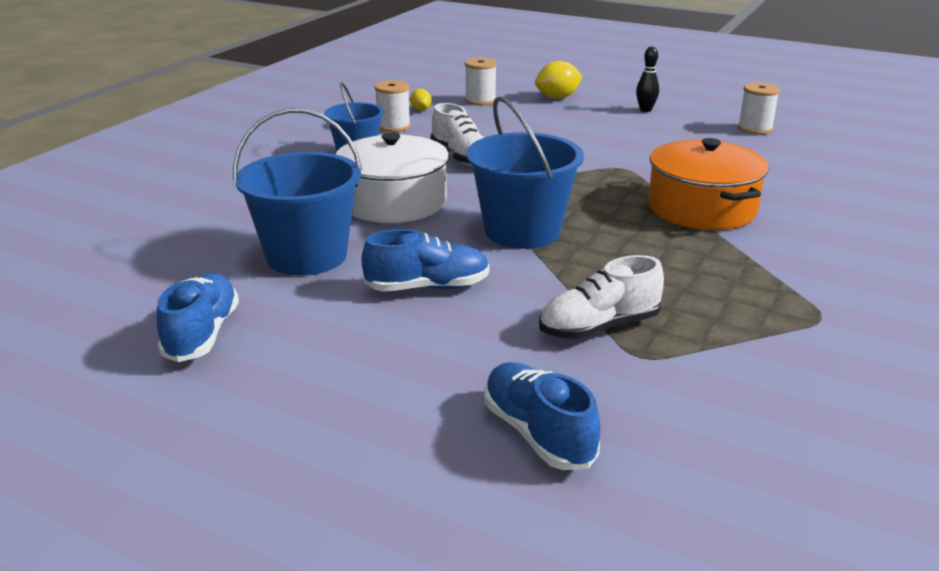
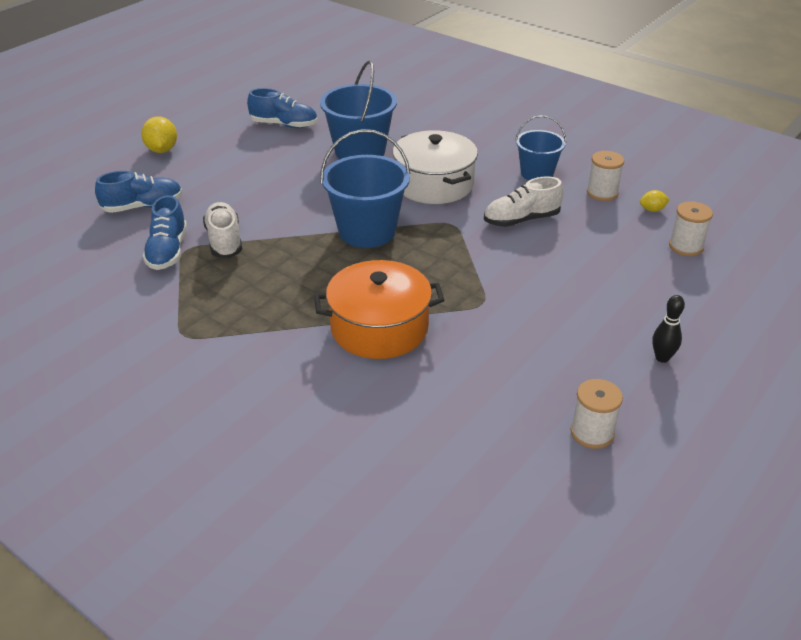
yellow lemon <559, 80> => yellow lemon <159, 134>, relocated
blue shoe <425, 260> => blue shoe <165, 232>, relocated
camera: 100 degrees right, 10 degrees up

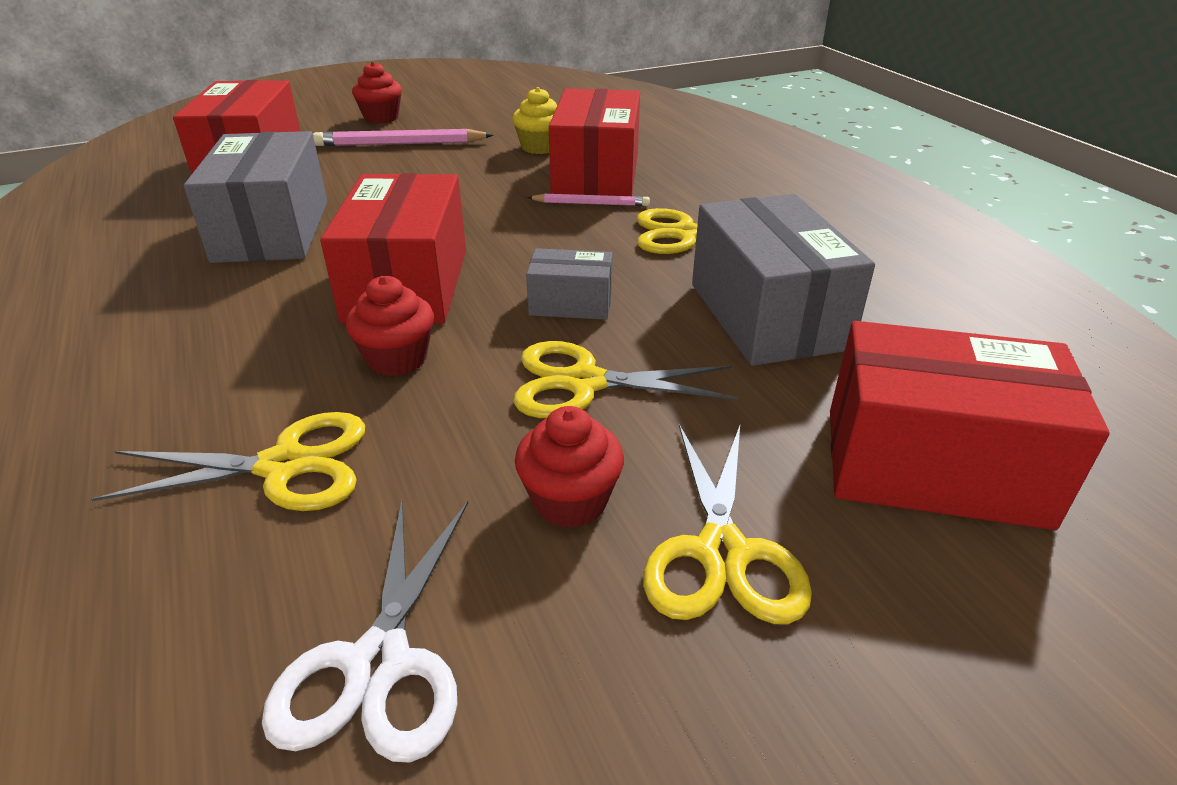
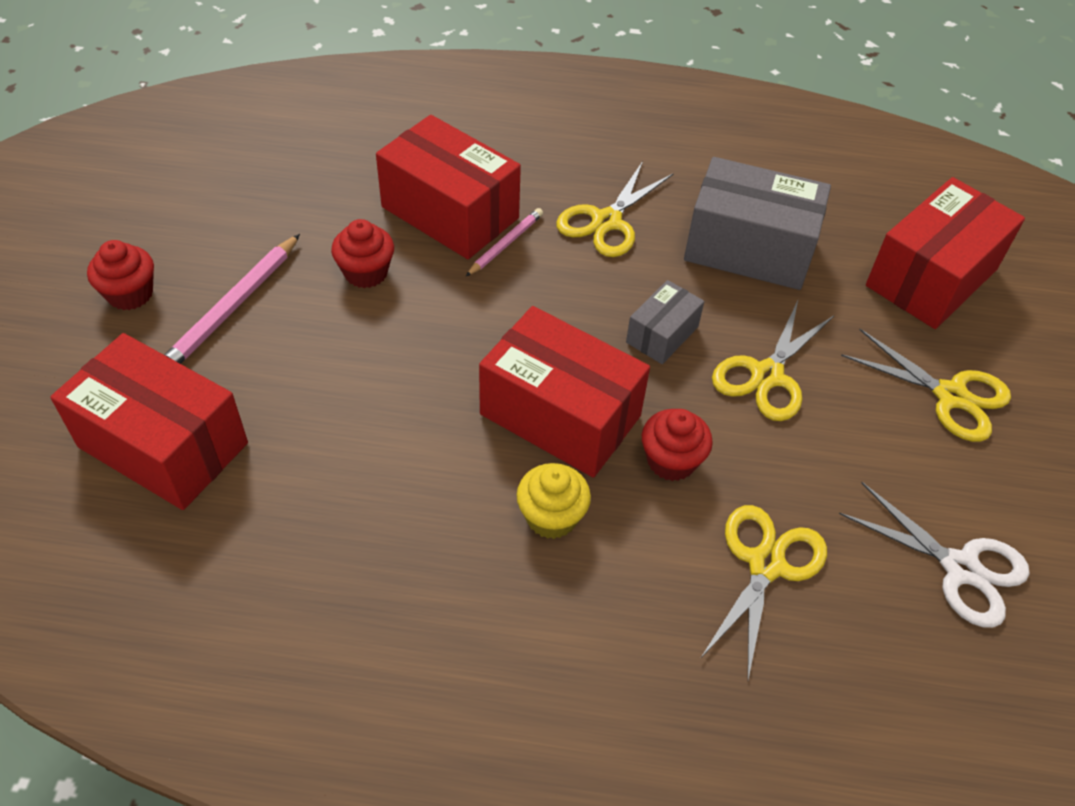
yellow cupcake <534, 120> => yellow cupcake <553, 501>, relocated
grey box <255, 197> => nothing
red cupcake <569, 467> => red cupcake <362, 253>, relocated
camera: 60 degrees left, 15 degrees up

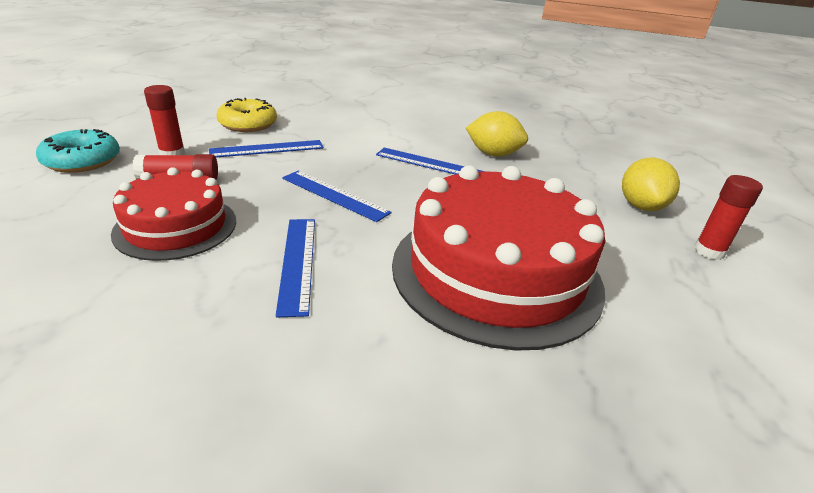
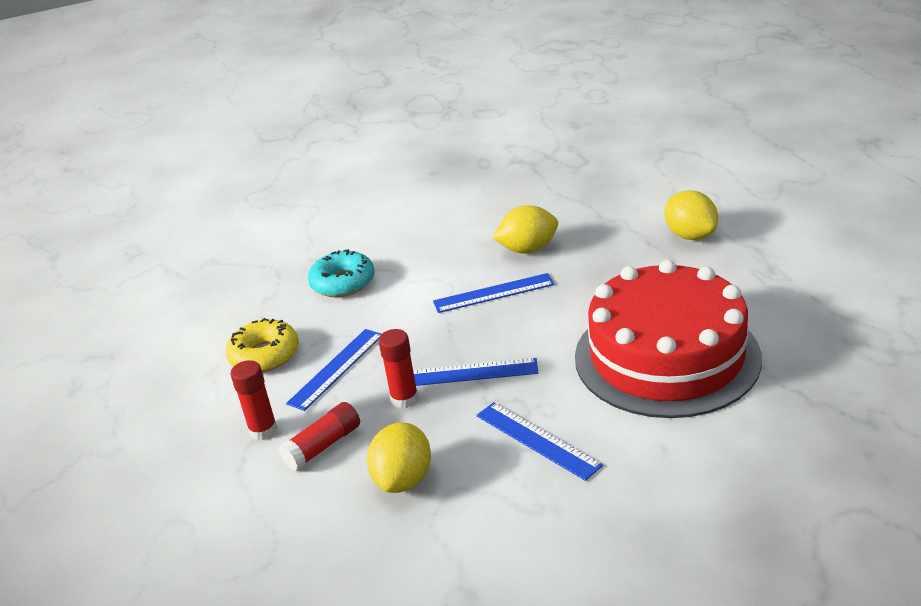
turquoise donut <78, 151> => turquoise donut <341, 273>, relocated
red cake <173, 214> => yellow lemon <399, 457>
red glue stick <728, 217> => red glue stick <398, 368>, relocated
camera: 30 degrees left, 0 degrees up

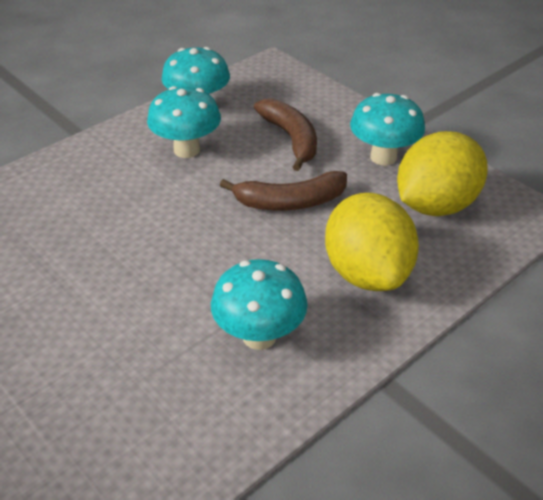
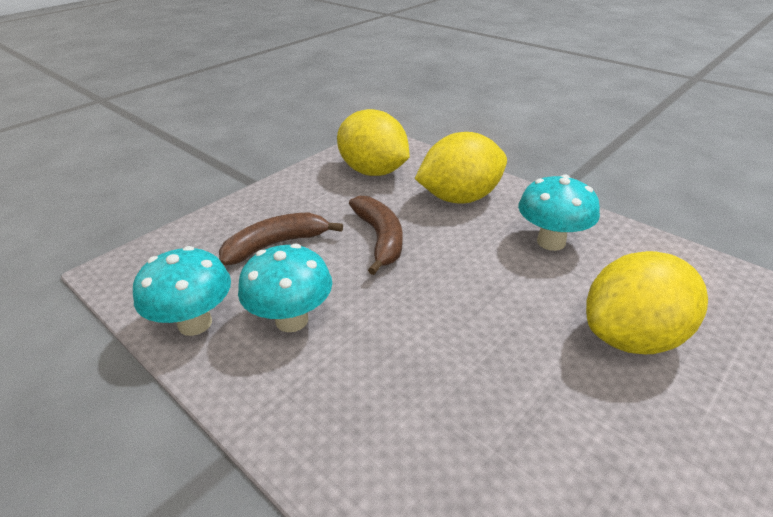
turquoise mushroom <387, 129> => nothing
nothing => yellow lemon <647, 302>
camera: 95 degrees left, 5 degrees down

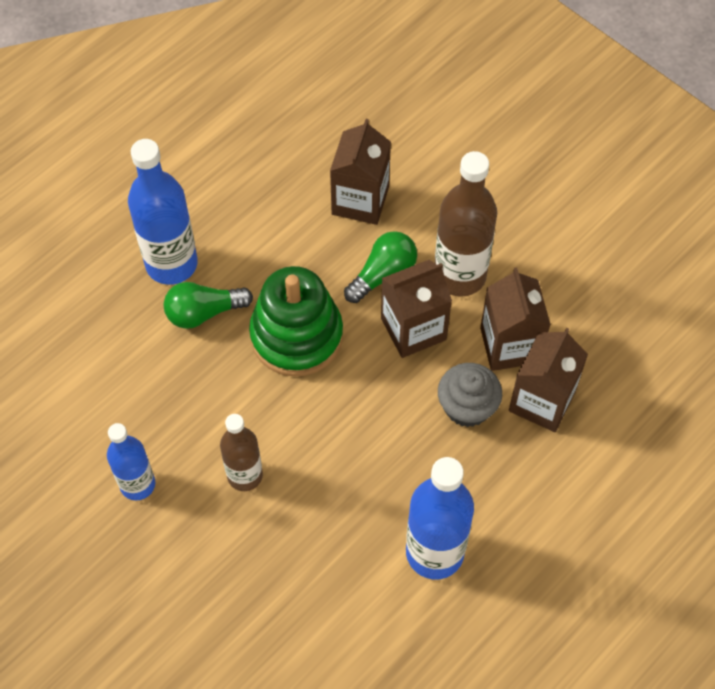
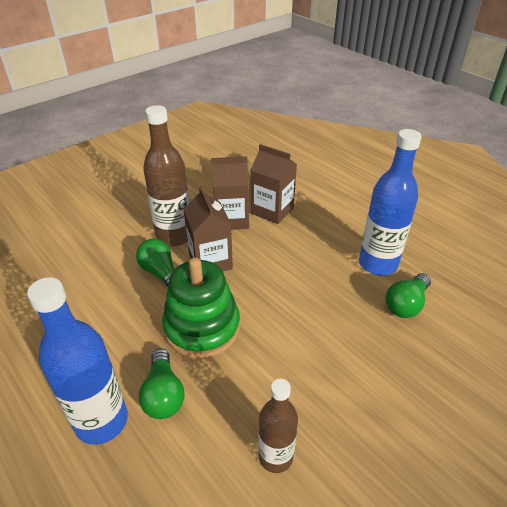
brown carton <360, 172> => nothing
grey cupcake <470, 395> => nothing
brown bottle <241, 452> => brown bottle <278, 426>, relocated
blue bottle <131, 461> => nothing
nothing => green light bulb <408, 295>
camera: 85 degrees left, 20 degrees down

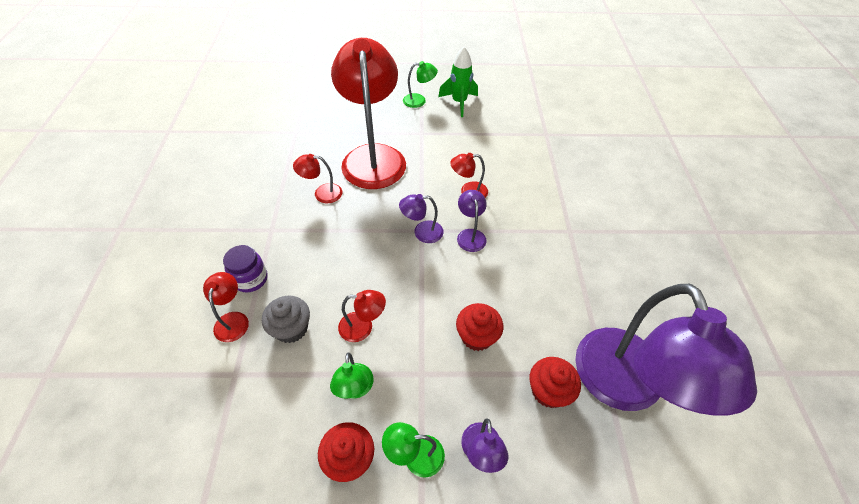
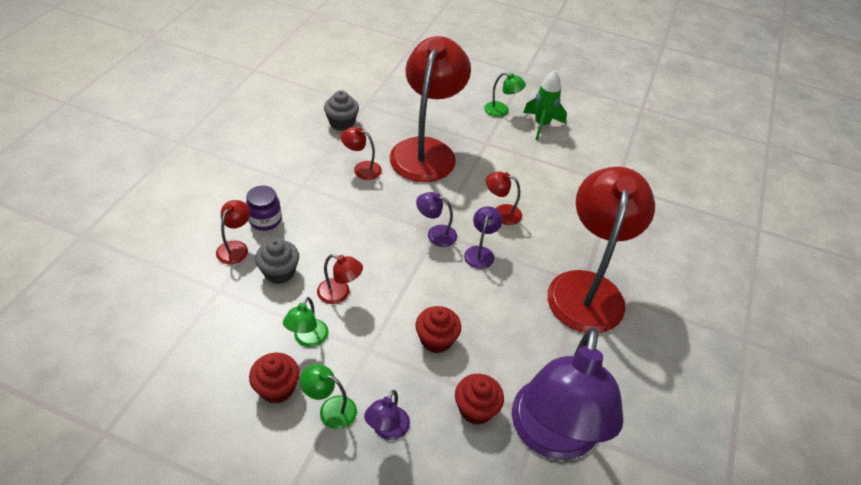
nothing => grey cupcake <341, 110>
nothing => red lamp <601, 250>
camera: 20 degrees right, 5 degrees down

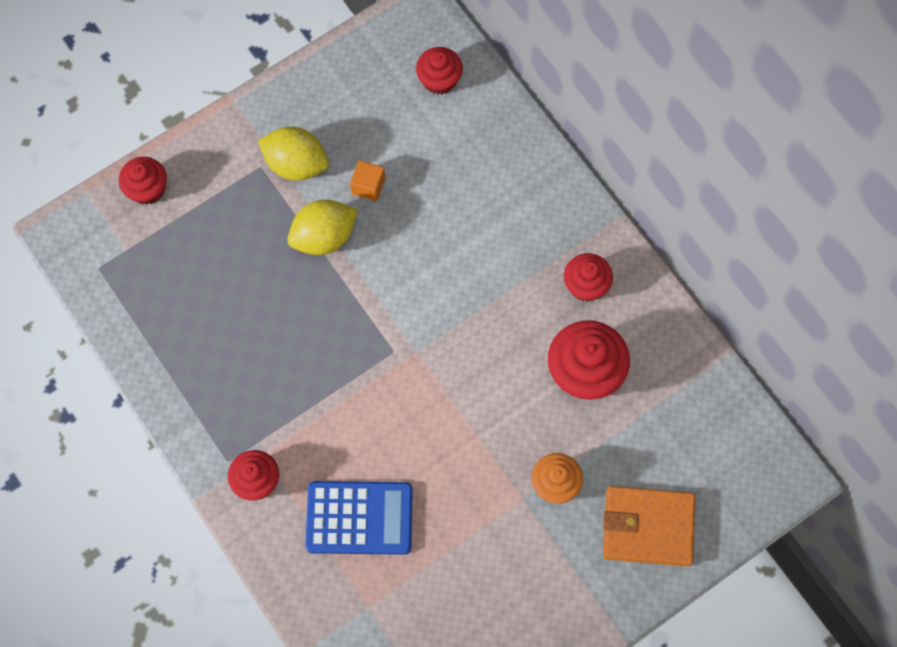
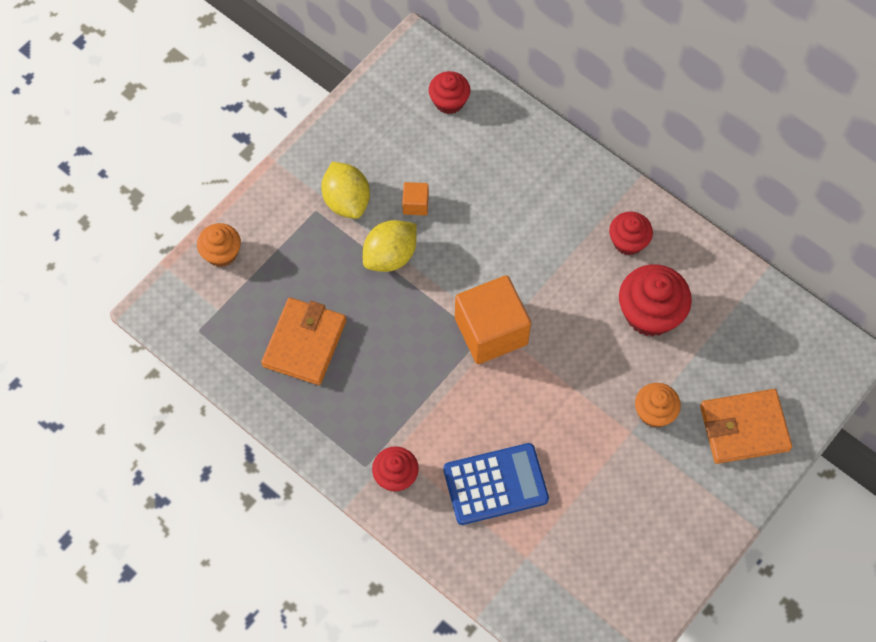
yellow lemon <293, 154> => yellow lemon <345, 190>, 60 degrees clockwise
red cupcake <143, 181> => orange cupcake <219, 245>
nothing => orange cube <493, 319>
nothing => orange wallet <303, 341>
camera: 15 degrees left, 5 degrees down

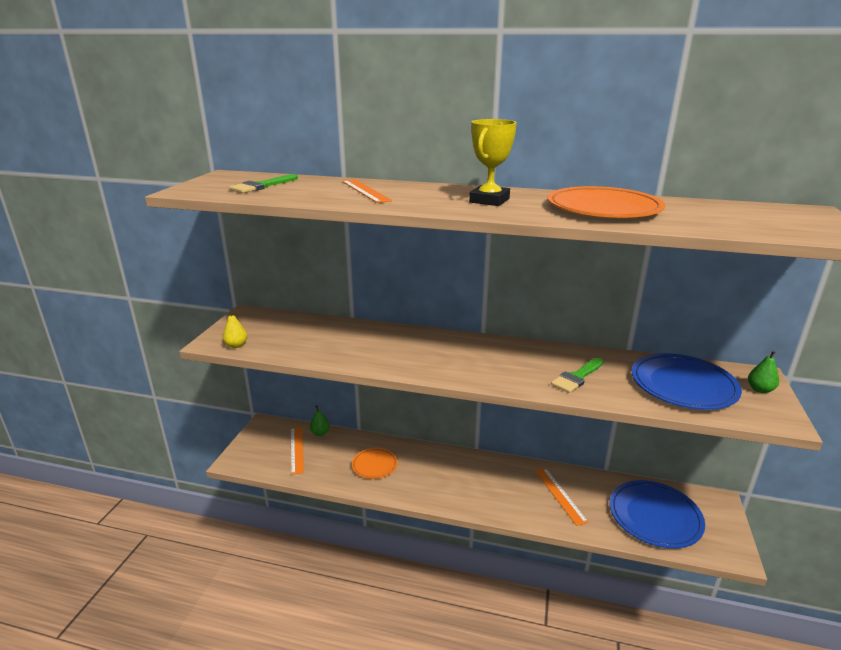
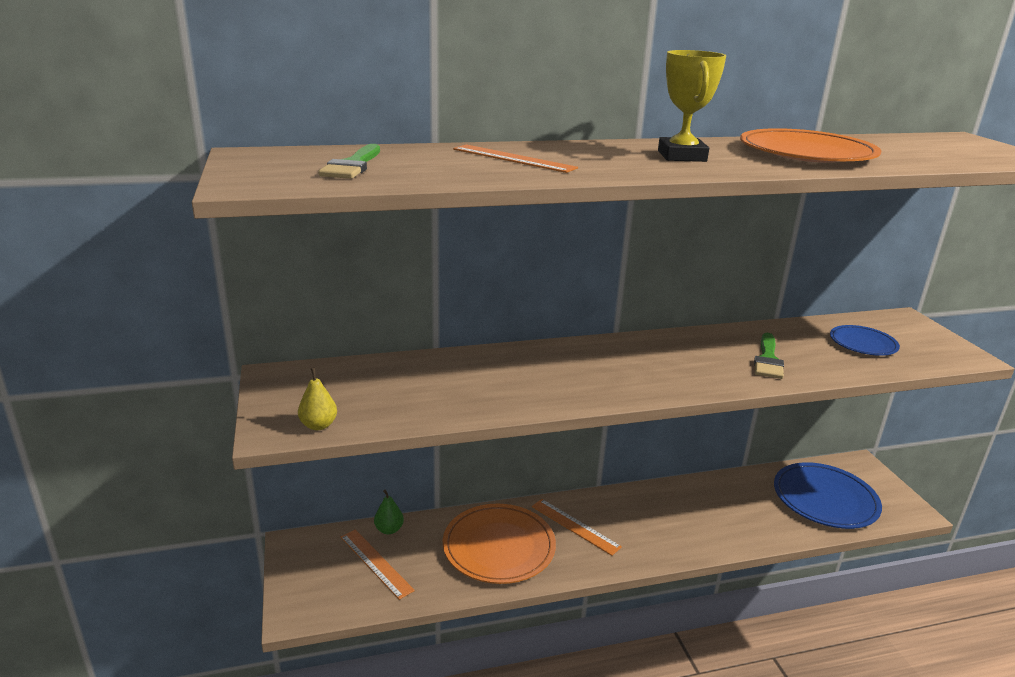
green pear <763, 371> => nothing
blue plate <687, 381> => blue plate <865, 340>, x0.57
orange plate <375, 463> => orange plate <499, 544>, x1.74
orange ruler <562, 497> => orange ruler <577, 527>, relocated
camera: 30 degrees left, 0 degrees up

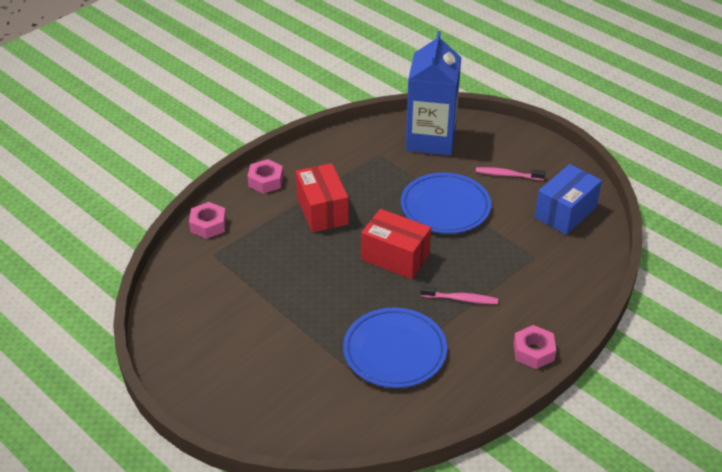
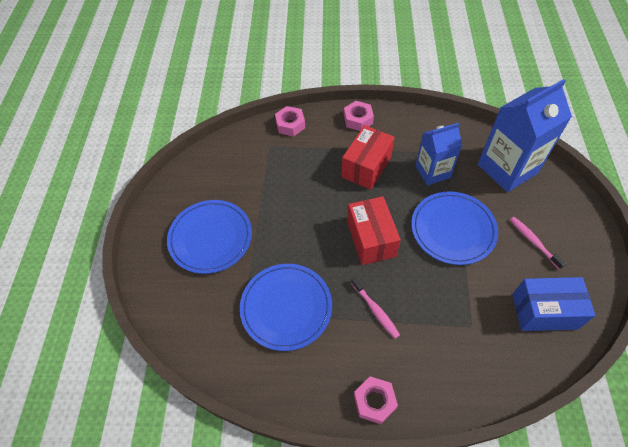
nothing => blue carton <439, 154>
nothing => blue plate <209, 237>
camera: 50 degrees right, 15 degrees up

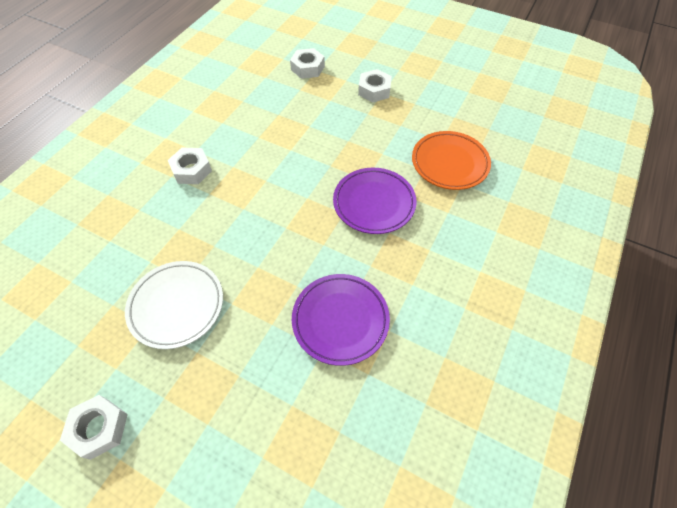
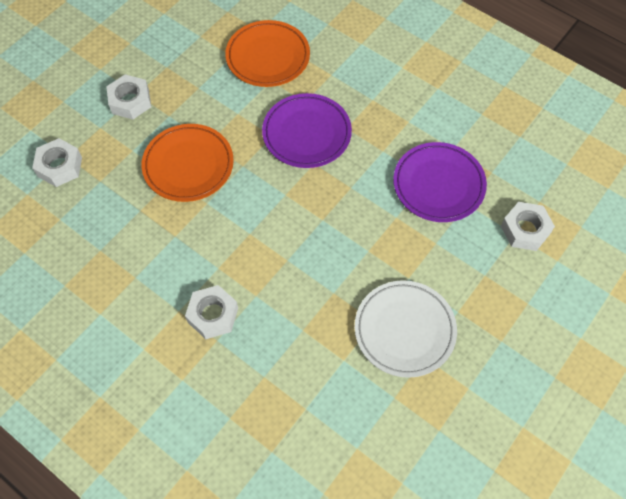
white nut <94, 427> => white nut <528, 226>, relocated
nothing => orange plate <187, 163>
camera: 80 degrees left, 5 degrees up

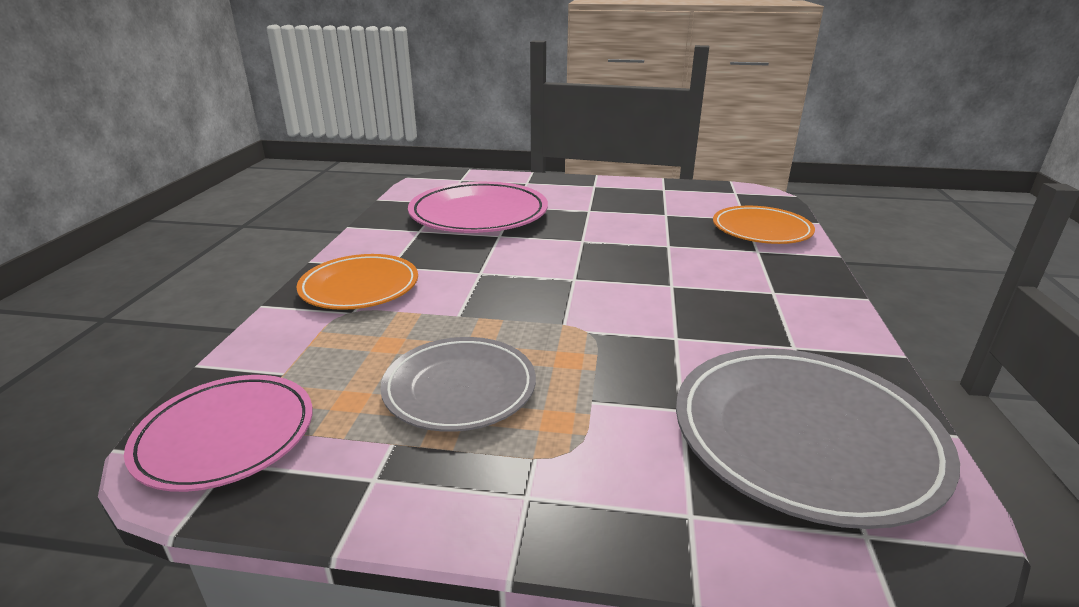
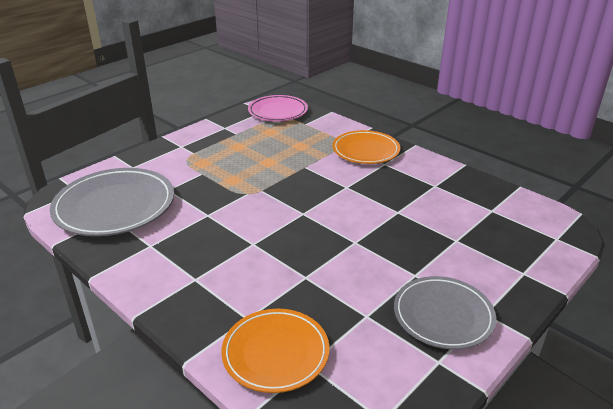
pink plate <478, 207> => nothing
grey plate <458, 384> => grey plate <445, 312>, relocated
camera: 125 degrees right, 5 degrees up

